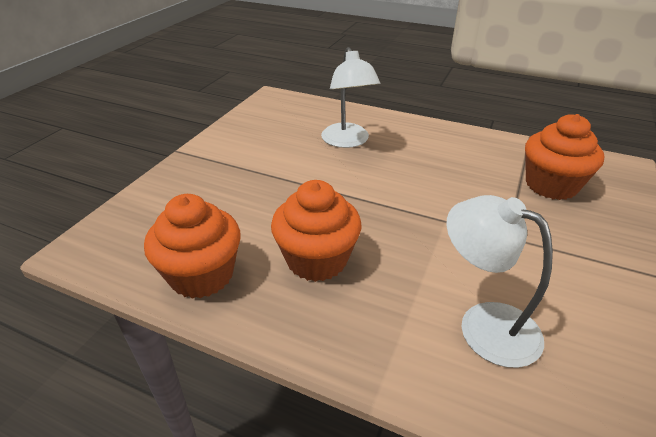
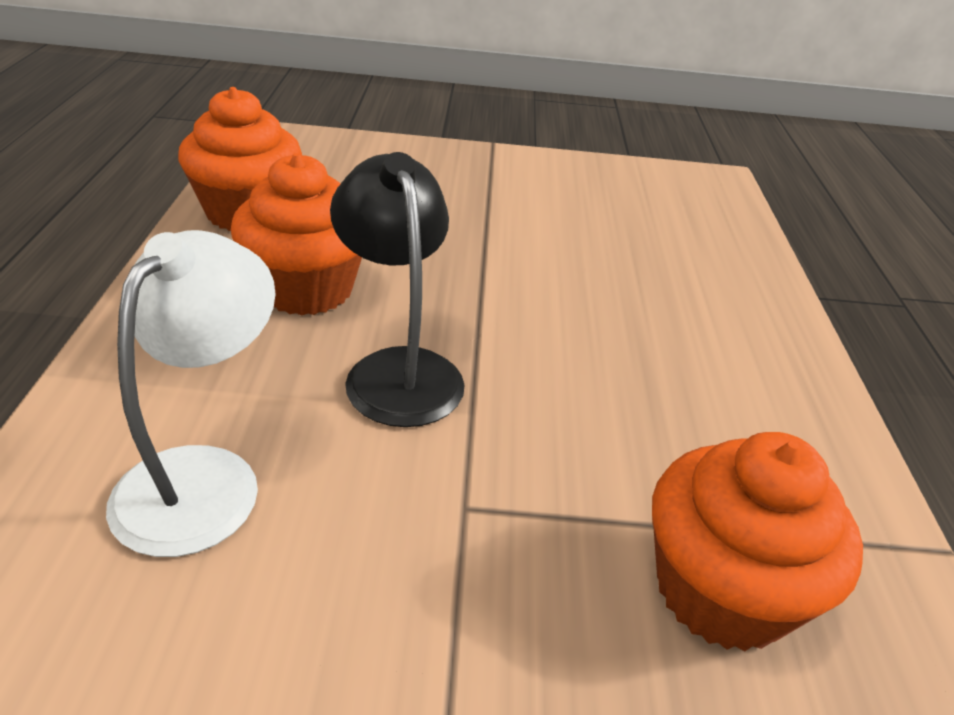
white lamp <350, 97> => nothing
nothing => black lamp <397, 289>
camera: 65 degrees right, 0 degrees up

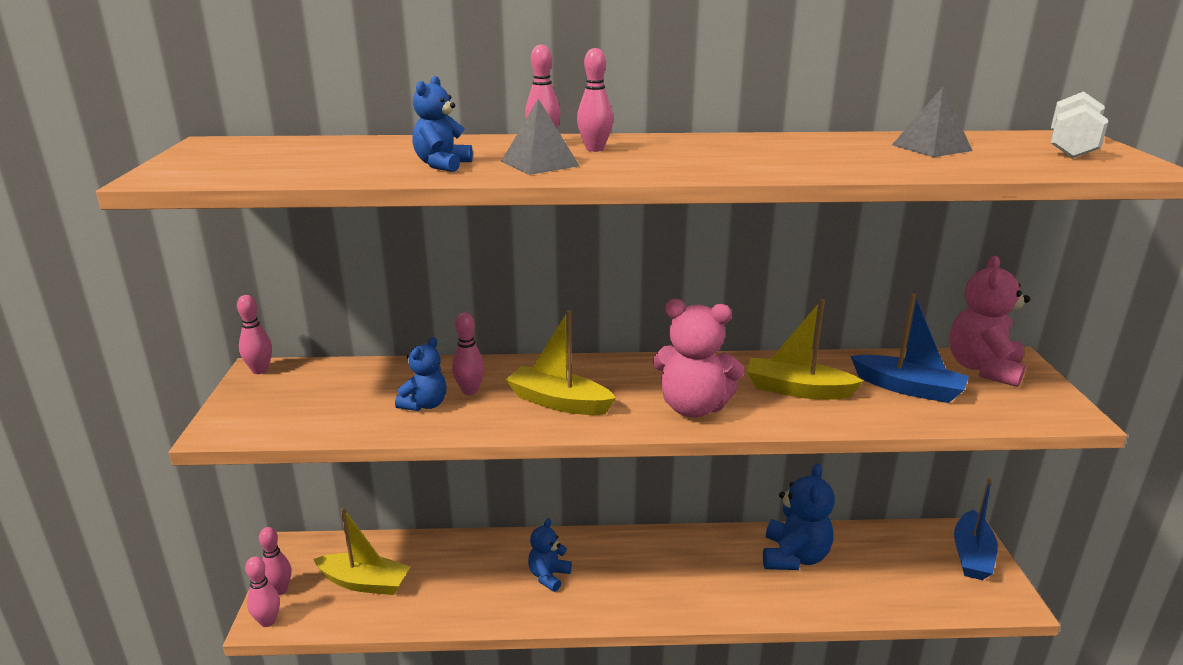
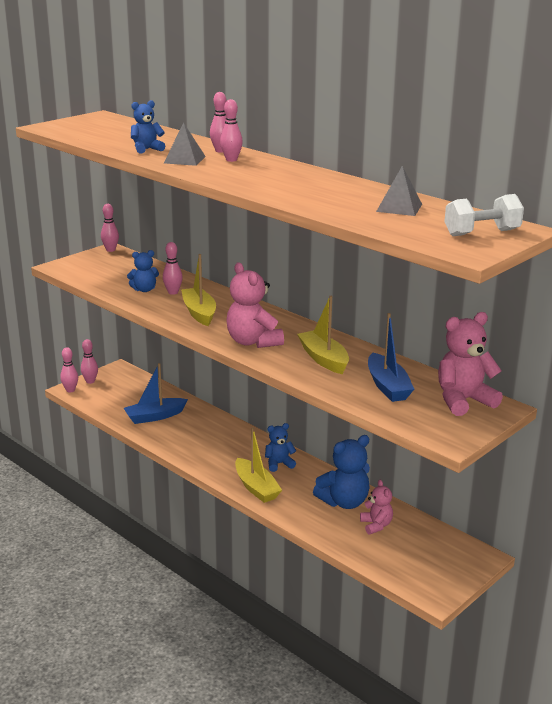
blue boat <976, 529> => blue boat <156, 393>, relocated
yellow boat <361, 551> => yellow boat <258, 465>, relocated
blue teddy bear <550, 555> => blue teddy bear <280, 447>, relocated
nothing => pink teddy bear <376, 507>
camera: 45 degrees right, 0 degrees up

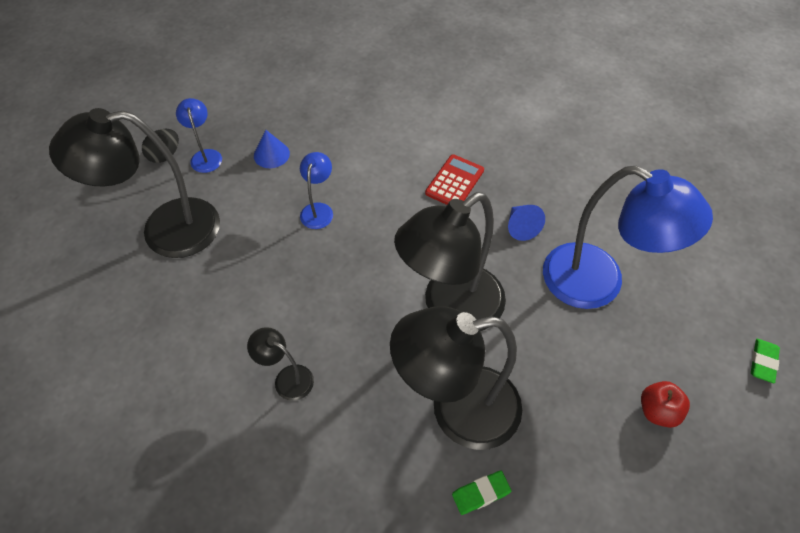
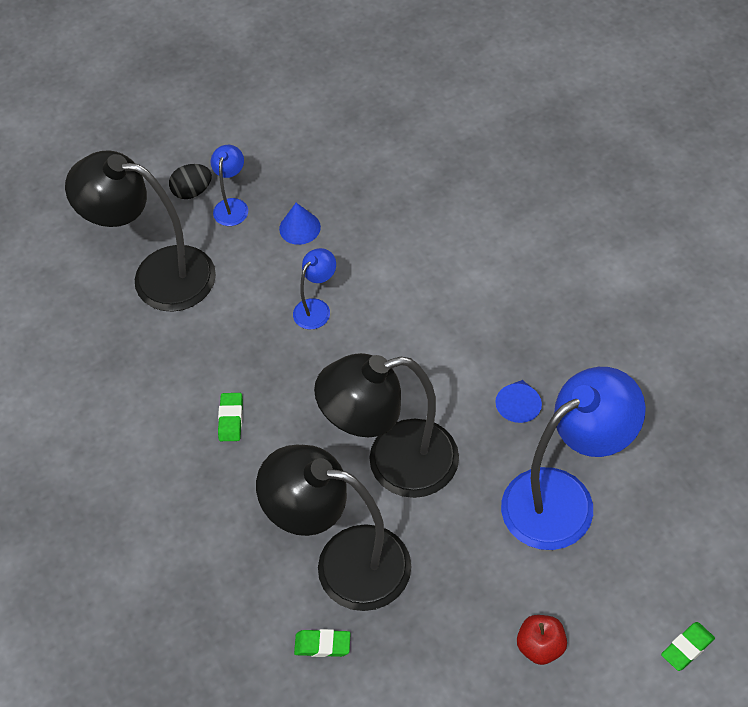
red calculator <454, 179> => nothing
blue lamp <628, 237> => blue lamp <573, 458>, 90 degrees counterclockwise
black lamp <280, 364> => nothing
nothing => green eraser <230, 417>
camera: 30 degrees right, 0 degrees up

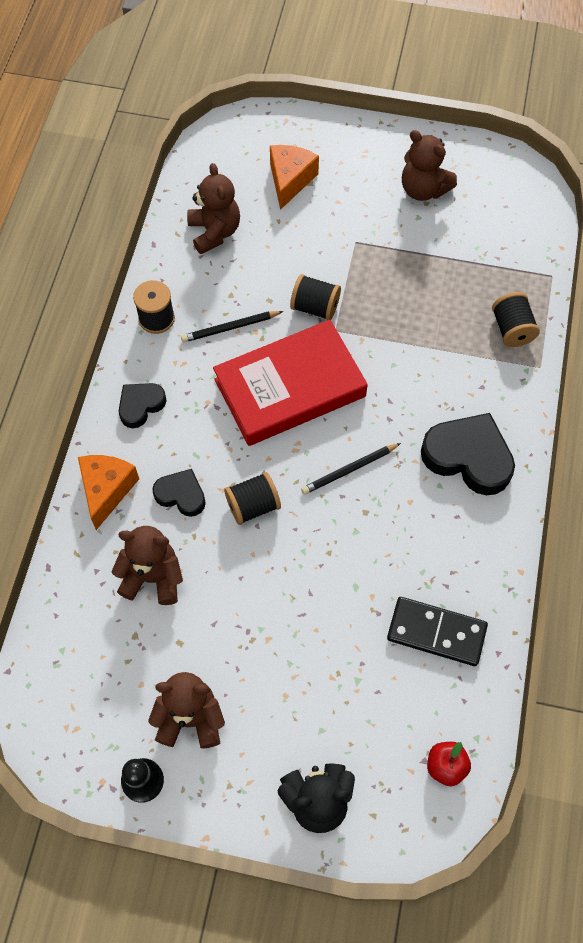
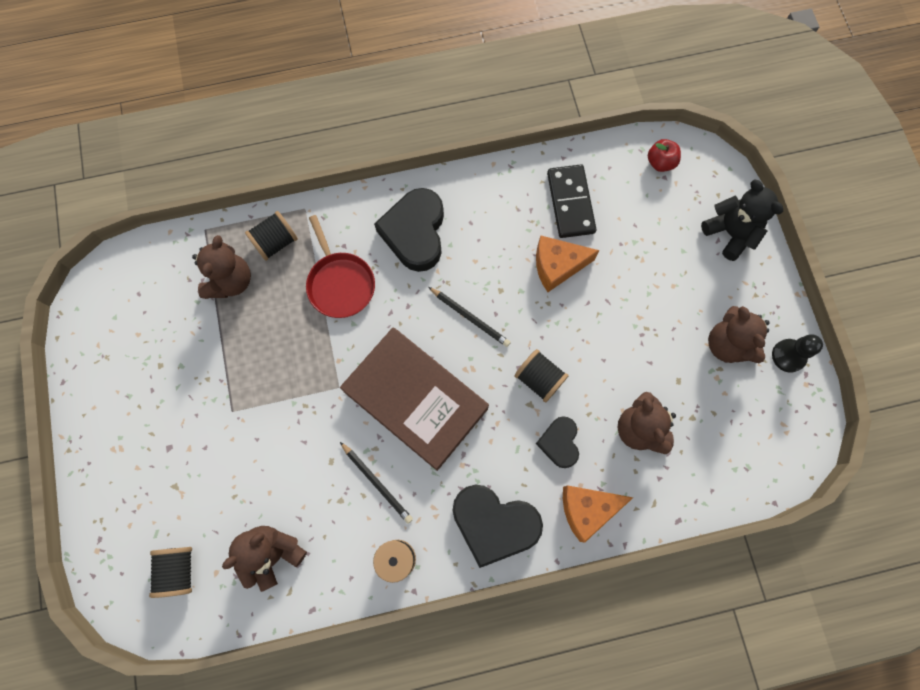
brown teddy bear <429, 165> => brown teddy bear <221, 267>, relocated
orange cheese <294, 177> => orange cheese <567, 264>, relocated
black spool <315, 297> => black spool <170, 572>, relocated
red book <290, 383> => brown book <414, 399>
black heart <143, 405> => black heart <497, 526>, x1.76
nothing => red pan <340, 266>
camera: 115 degrees left, 10 degrees up

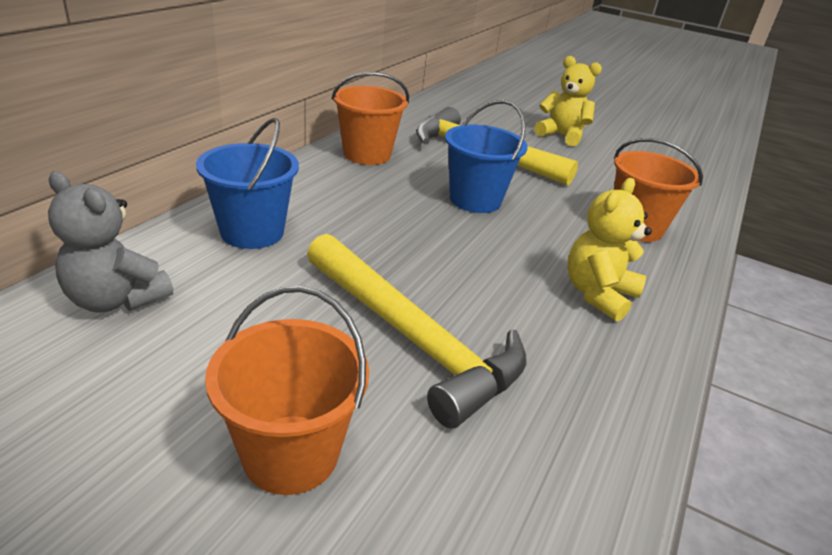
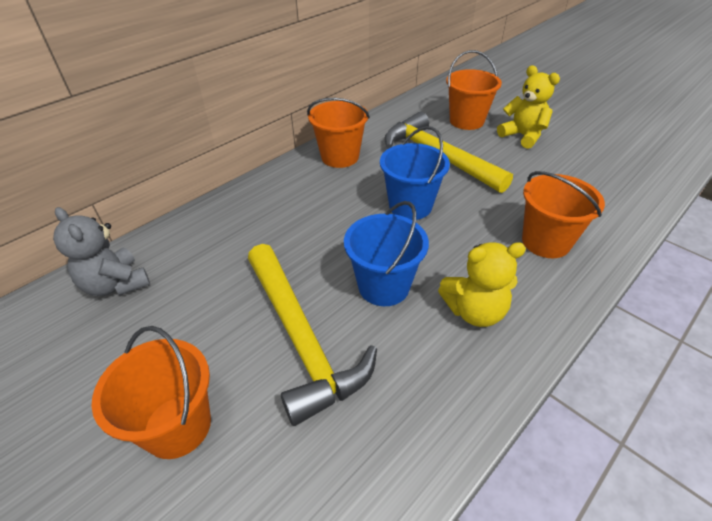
blue bucket <247, 183> => blue bucket <386, 253>, relocated
yellow teddy bear <610, 250> => yellow teddy bear <482, 284>, 150 degrees counterclockwise
nothing => orange bucket <474, 90>
camera: 20 degrees right, 10 degrees up

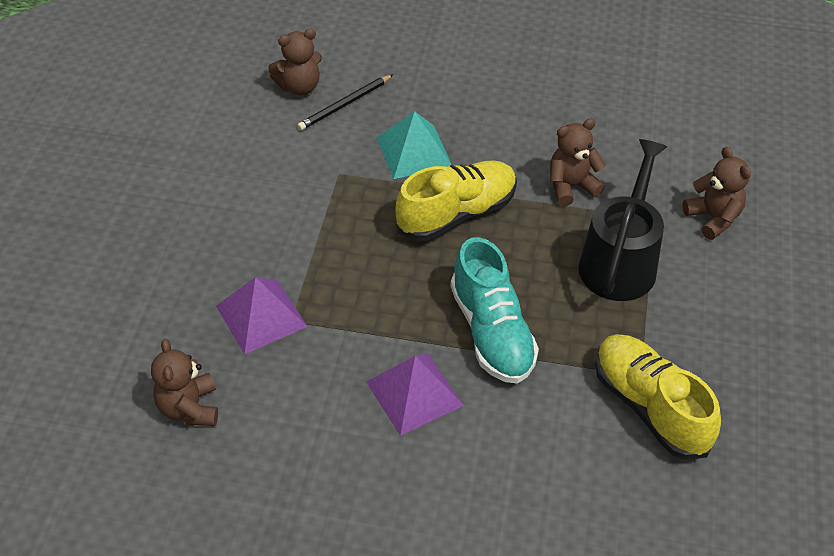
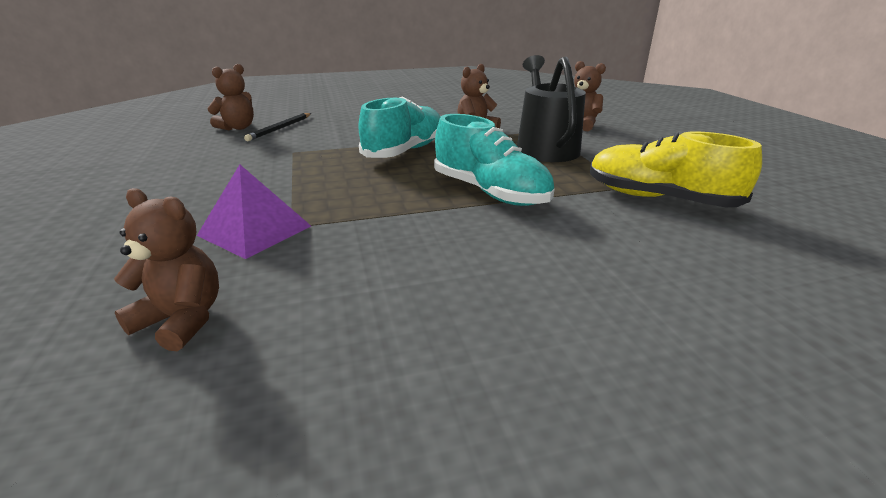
turquoise pyramid <414, 145> => nothing
yellow shoe <456, 201> => turquoise shoe <399, 127>
brown teddy bear <184, 382> => brown teddy bear <166, 269>, 150 degrees clockwise
purple pyramid <415, 395> => nothing
camera: 25 degrees left, 20 degrees down

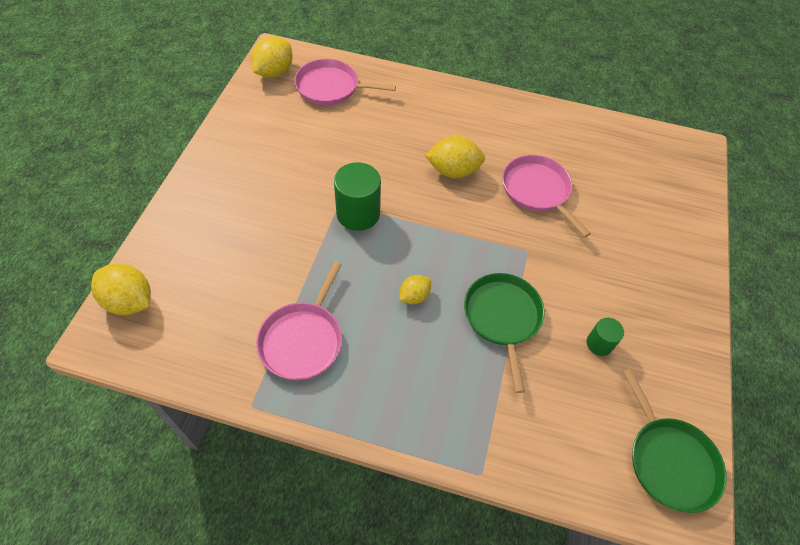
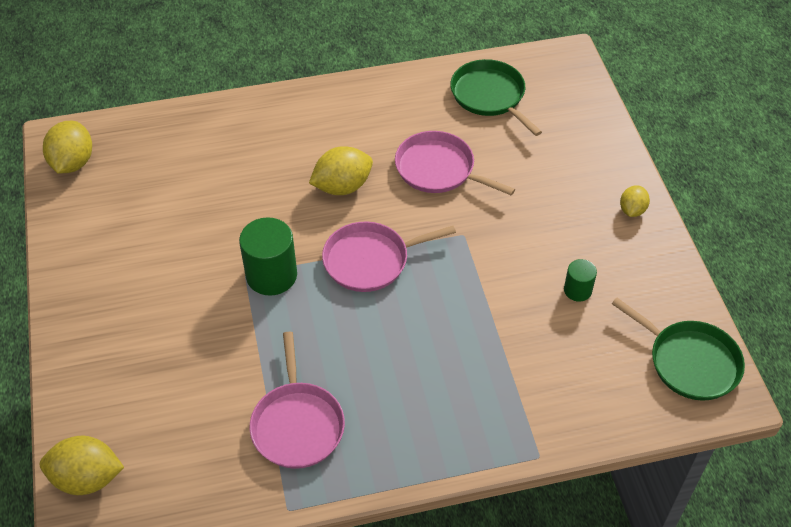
pink pan <345, 82> => pink pan <389, 257>, relocated
green pan <504, 333> => green pan <496, 97>, relocated
yellow lemon <415, 289> => yellow lemon <635, 201>, relocated
camera: 25 degrees left, 5 degrees down

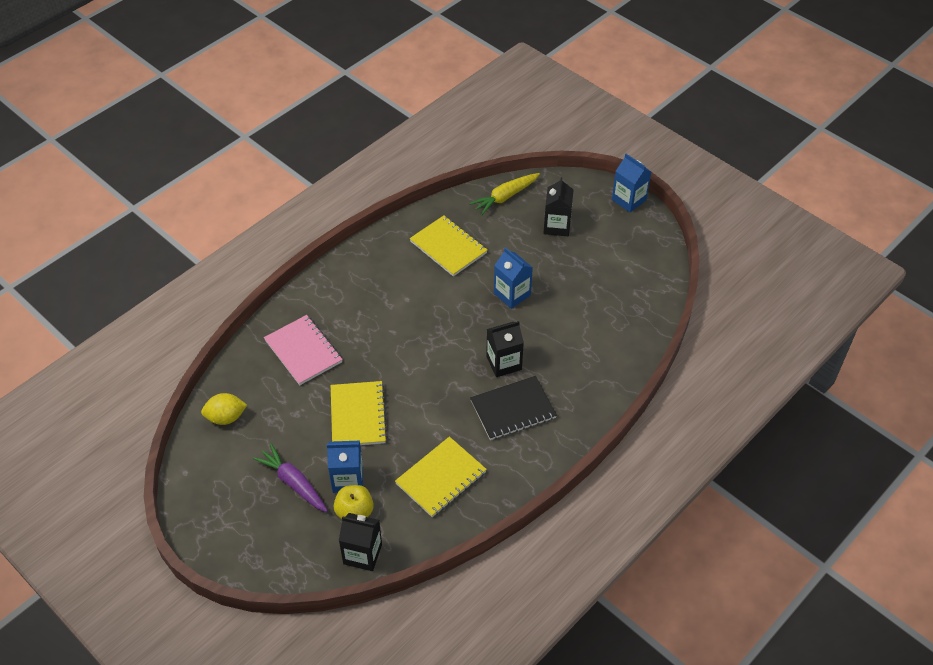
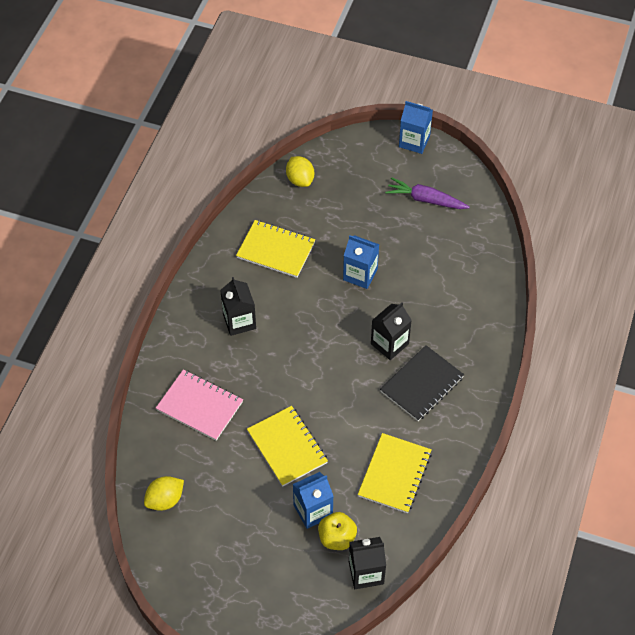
yellow carrot <504, 194> => yellow lemon <300, 171>
black carton <558, 206> => black carton <238, 306>, relocated
purple carrot <290, 478> => purple carrot <428, 193>, relocated
camera: 25 degrees left, 5 degrees up

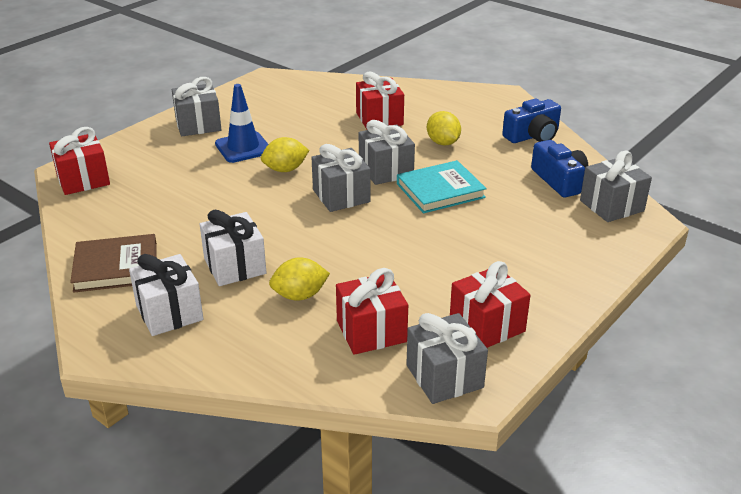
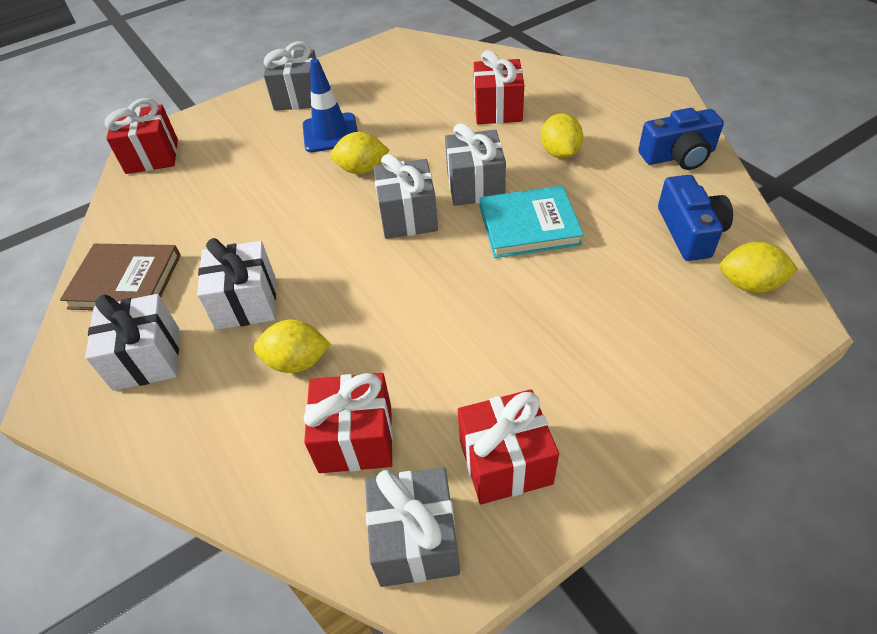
grey gift <616, 186> => yellow lemon <759, 267>
camera: 20 degrees right, 15 degrees up

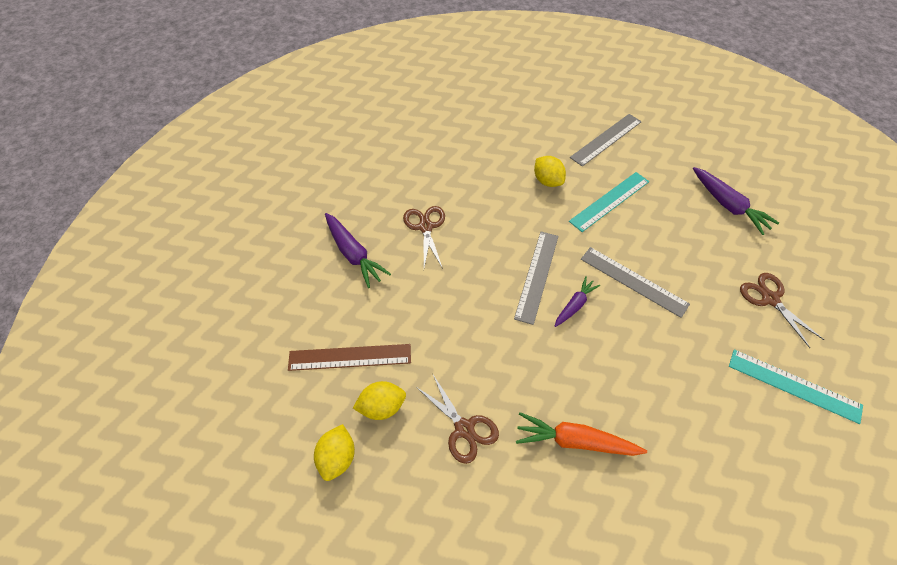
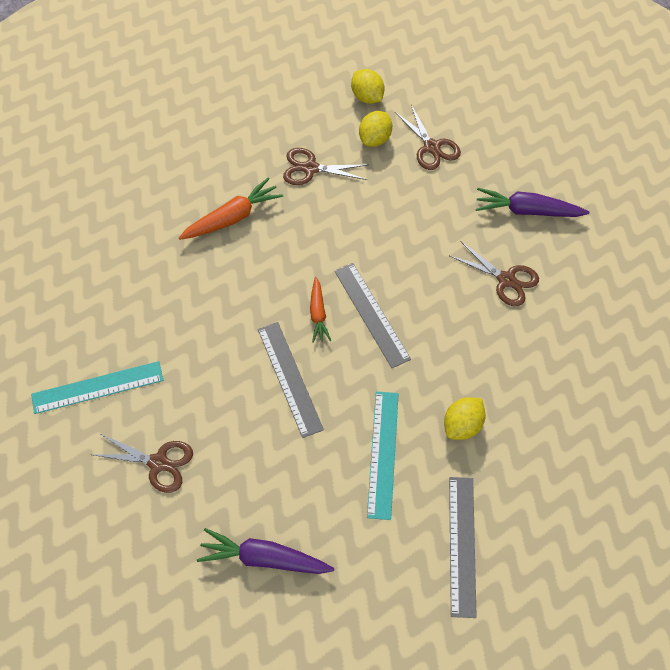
yellow lemon <550, 171> => yellow lemon <465, 418>, 60 degrees counterclockwise
grey ruler <635, 282> => grey ruler <291, 380>, 75 degrees clockwise
purple carrot <577, 301> => orange carrot <320, 310>
brown ruler <349, 357> => brown scissors <428, 137>
camera: 135 degrees right, 5 degrees up

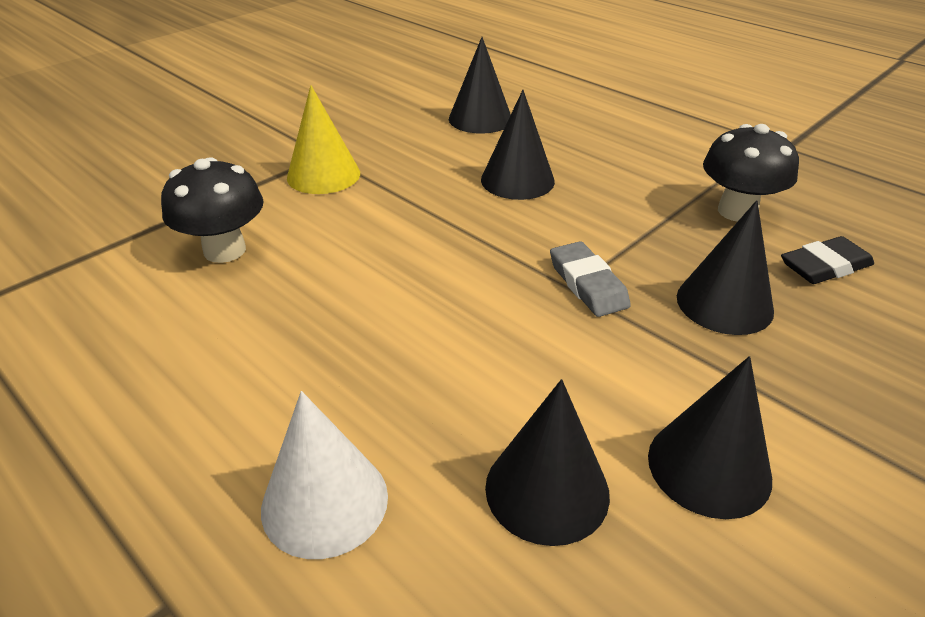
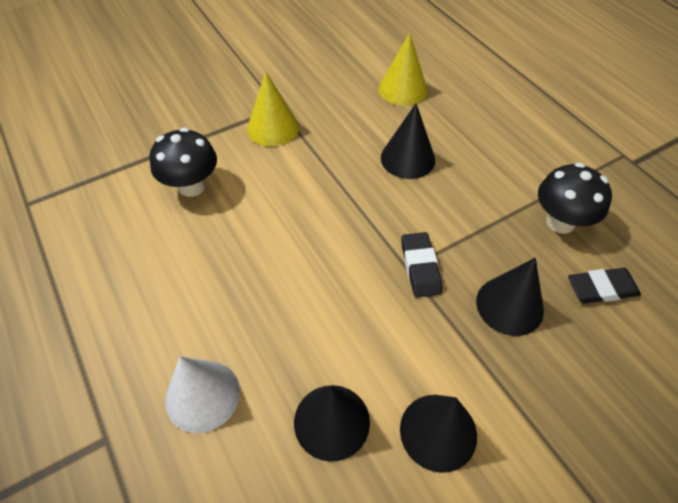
black cone <480, 85> => yellow cone <403, 69>
grey eraser <590, 279> => black eraser <421, 264>
camera: 15 degrees right, 15 degrees up

